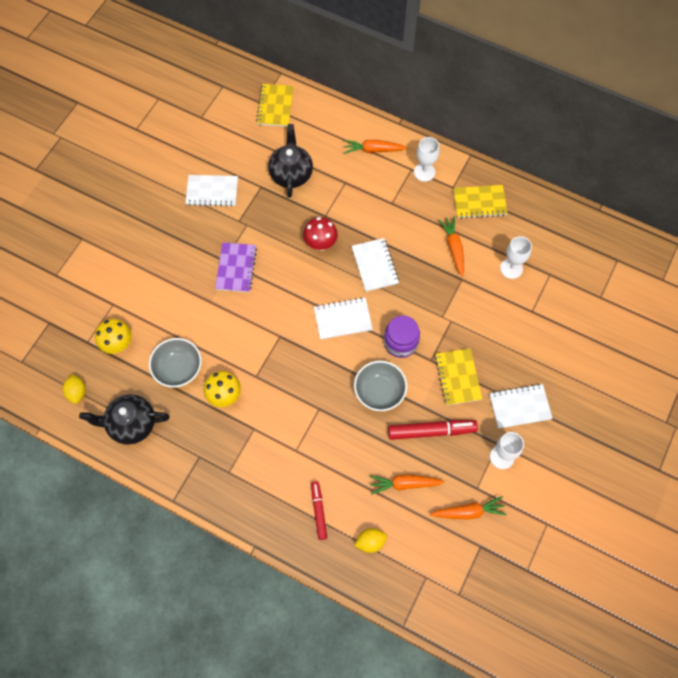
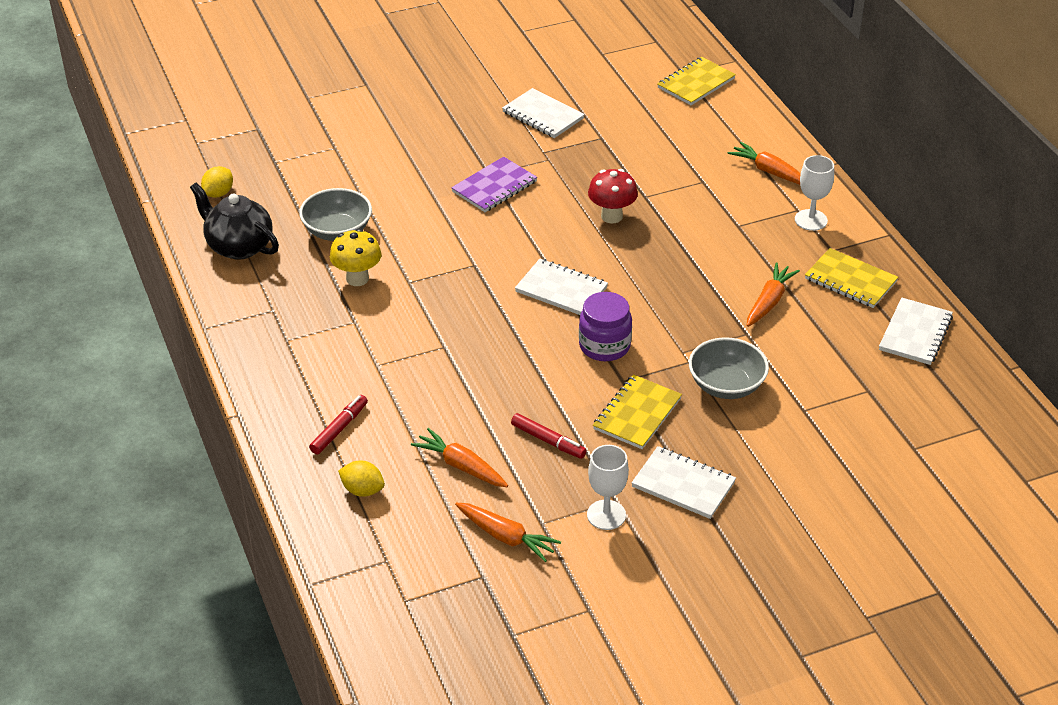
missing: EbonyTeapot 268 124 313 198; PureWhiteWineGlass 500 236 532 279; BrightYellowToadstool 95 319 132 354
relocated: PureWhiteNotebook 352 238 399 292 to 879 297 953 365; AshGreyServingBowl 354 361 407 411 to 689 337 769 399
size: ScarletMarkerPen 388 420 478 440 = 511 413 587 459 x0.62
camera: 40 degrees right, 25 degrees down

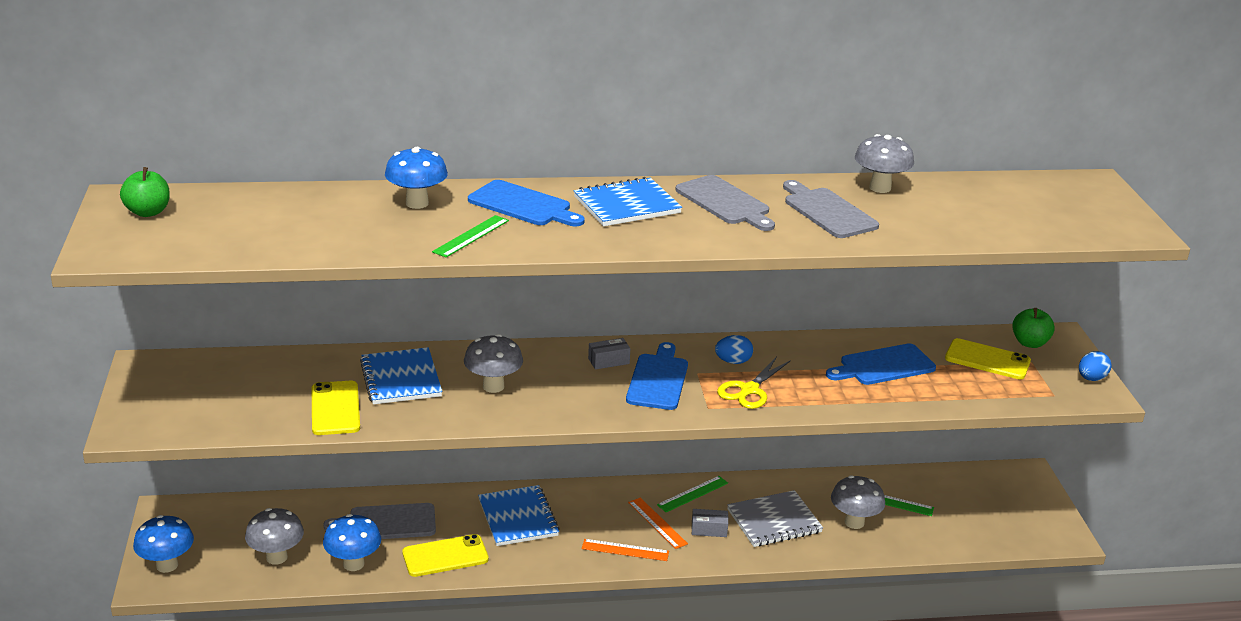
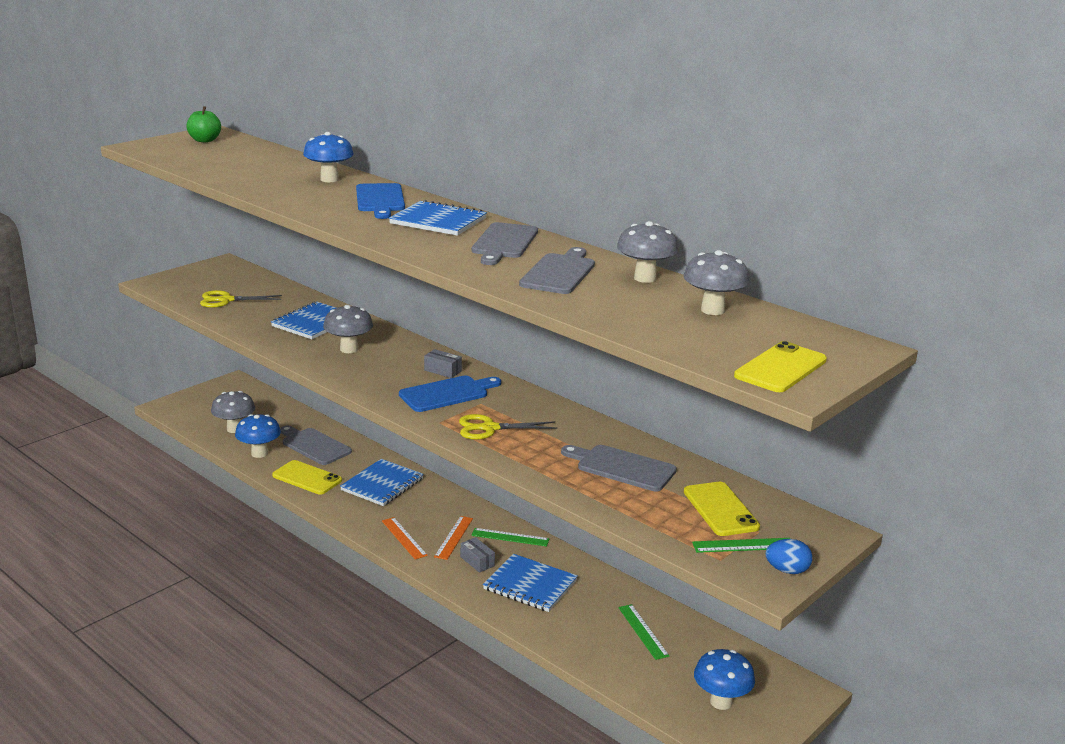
missing: EmeraldApple 1012 308 1055 348; BlueEggShape 715 335 753 364
appeared: BrightYellowPairOfScissors 200 290 282 308
relocated: EmeraldMeasuringStick 432 215 509 257 to 692 538 790 553; BrightYellowMobilePhone 312 381 360 435 to 734 341 827 392; AshGreyToadstool 831 475 885 529 to 683 250 749 315; BlueToadstool 133 515 194 573 to 694 649 755 710
colour: BlueBreadBoard 826 343 936 385 to AshGreyBreadBoard 561 445 677 491; AshGreyNotebook 727 490 823 547 to BlueNotebook 483 554 578 612
camera: 50 degrees right, 5 degrees down

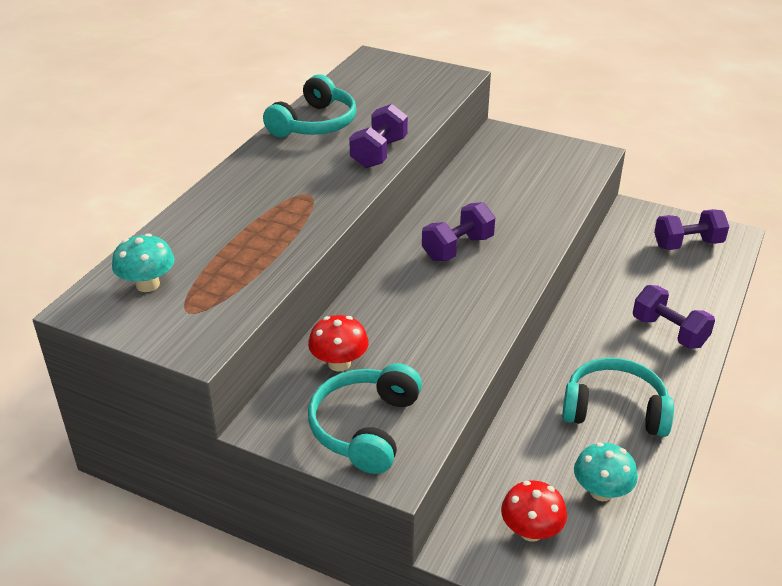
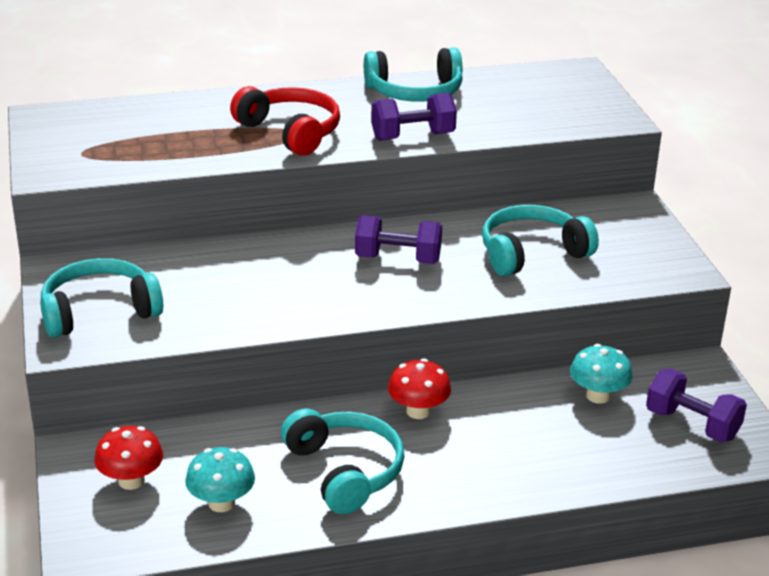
missing: PurpleFreeWeight 633 285 715 349
appeared: ScarletOverEarHeadphones 230 86 340 156; AquaOverEarHeadphones 482 205 599 276
relocated: AquaToadstool 112 233 175 292 to 570 344 633 404; ScarletToadstool 308 315 369 371 to 388 358 451 419
camera: 50 degrees right, 5 degrees down

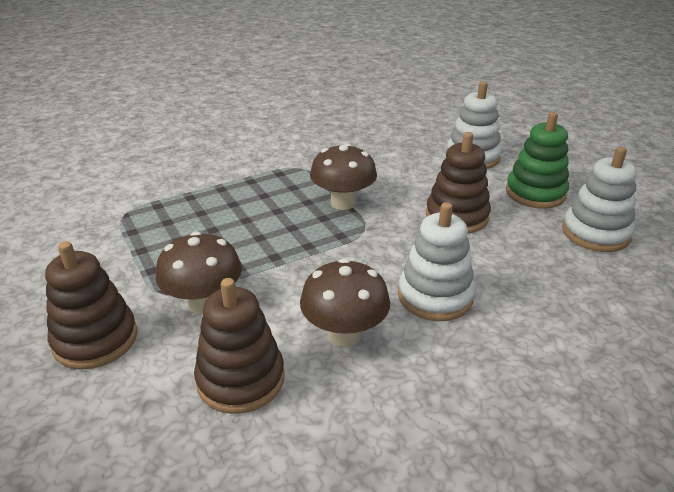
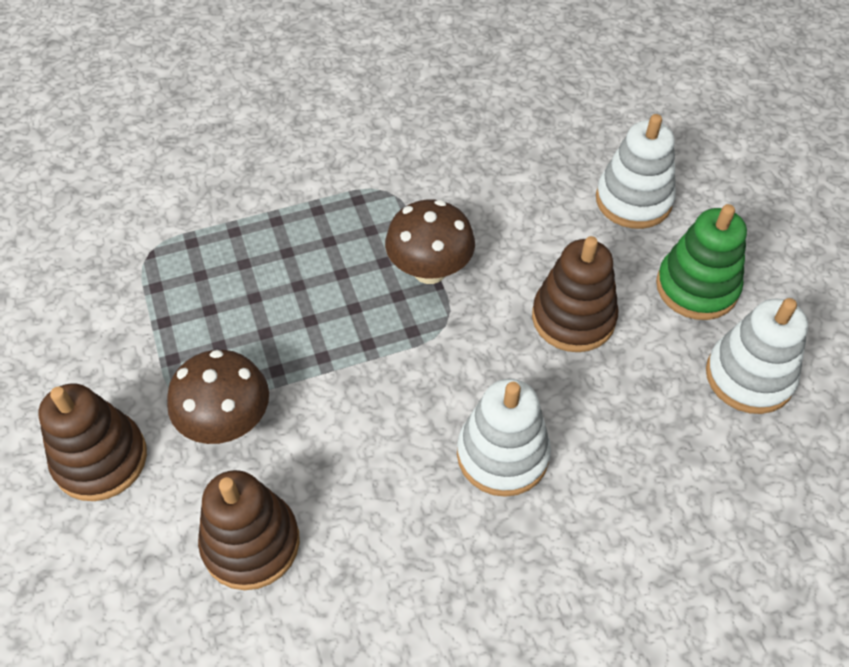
missing: BrownToadstool 300 258 390 347
camera: 10 degrees right, 20 degrees up

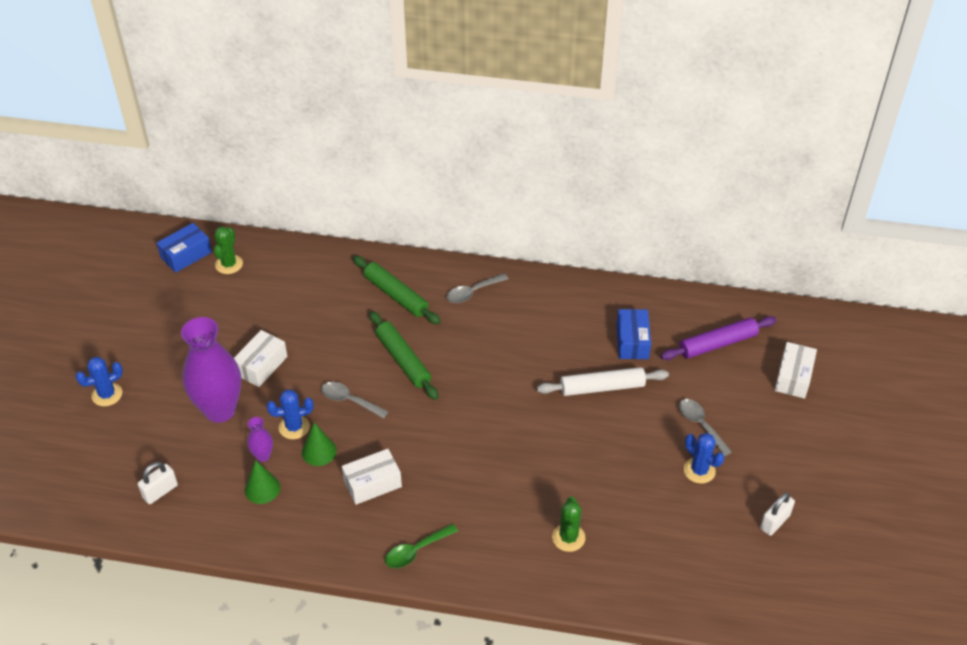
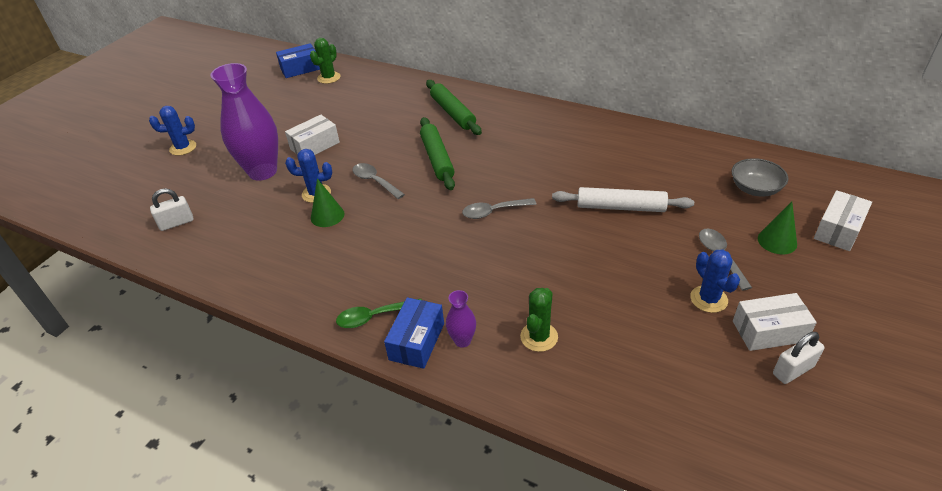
relocated: AshGreyTablespoon 446 273 508 303 to 462 198 536 219; BluePackage 617 309 651 359 to 384 297 444 369; PurpleVase 247 417 273 462 to 446 290 476 348; PureWhitePackage 342 449 402 505 to 733 293 817 351; EmeraldConeShape 245 460 280 504 to 758 202 797 254
exchanged: PurplePastryRoller 661 316 776 360 to AshGreyServingBowl 732 158 788 197
camera: 20 degrees right, 5 degrees down

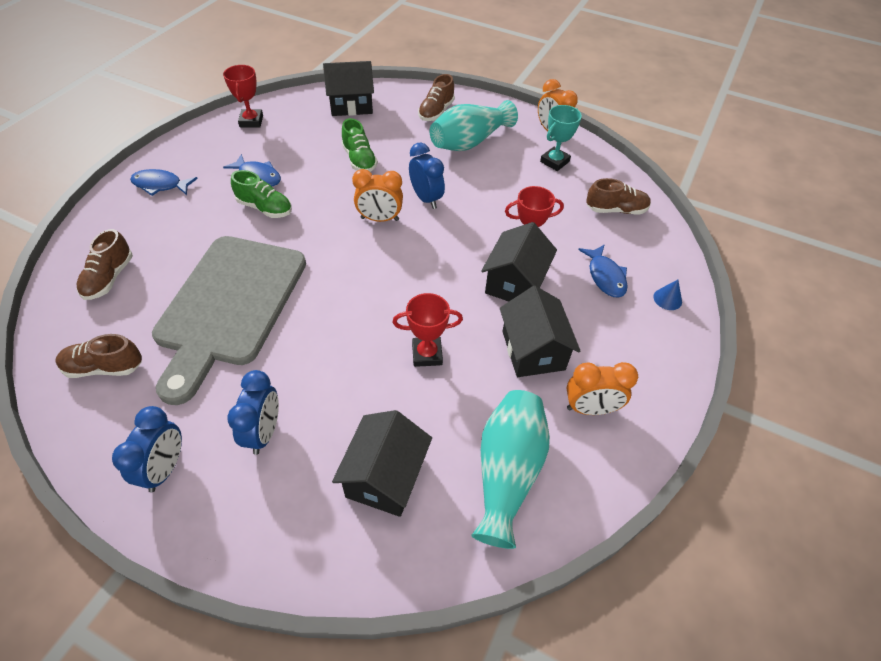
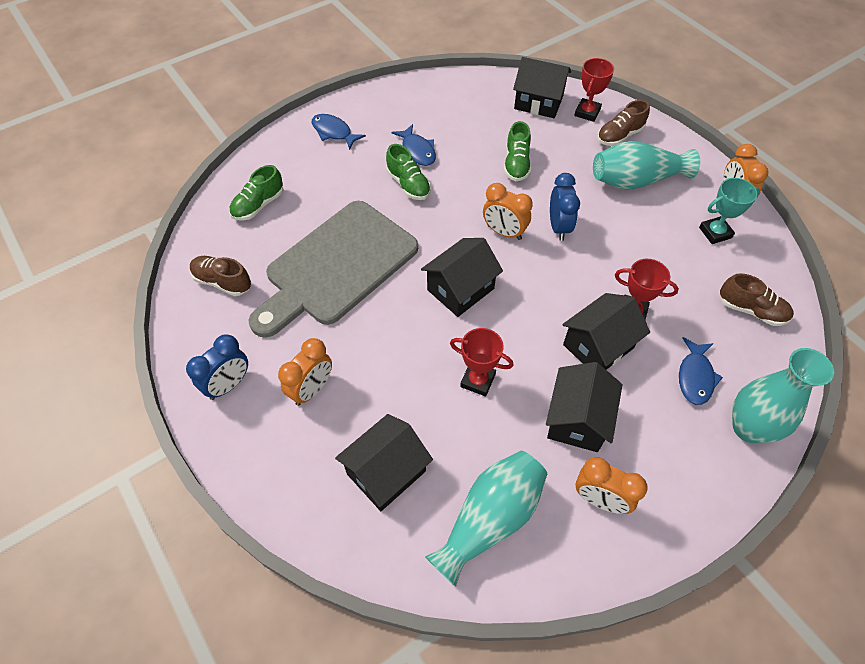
appeared: EbonyToyHouse 421 238 503 317
relocated: ScarletAwardCup 223 65 263 127 to 574 58 614 122
exchanged: BlueConeShape 653 280 682 310 to AquaVase 732 348 834 443
colour: BrownSneaker 77 229 133 300 to EmeraldSneaker 229 165 284 221; BlueClock 227 370 279 455 to OrangeColouredClock 278 338 332 406
camera: 30 degrees right, 5 degrees up

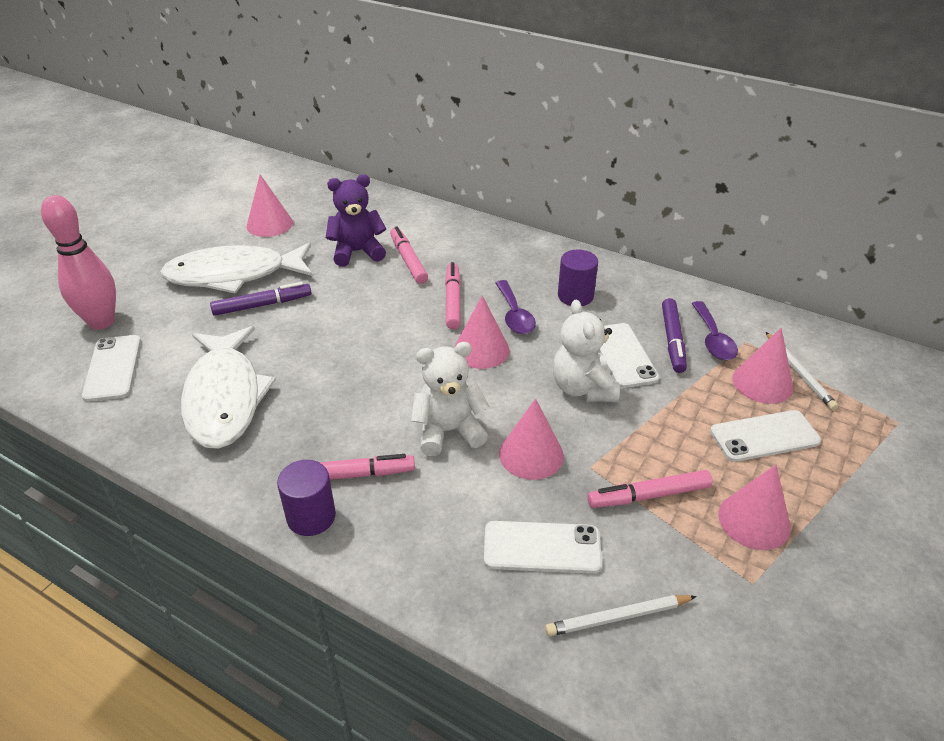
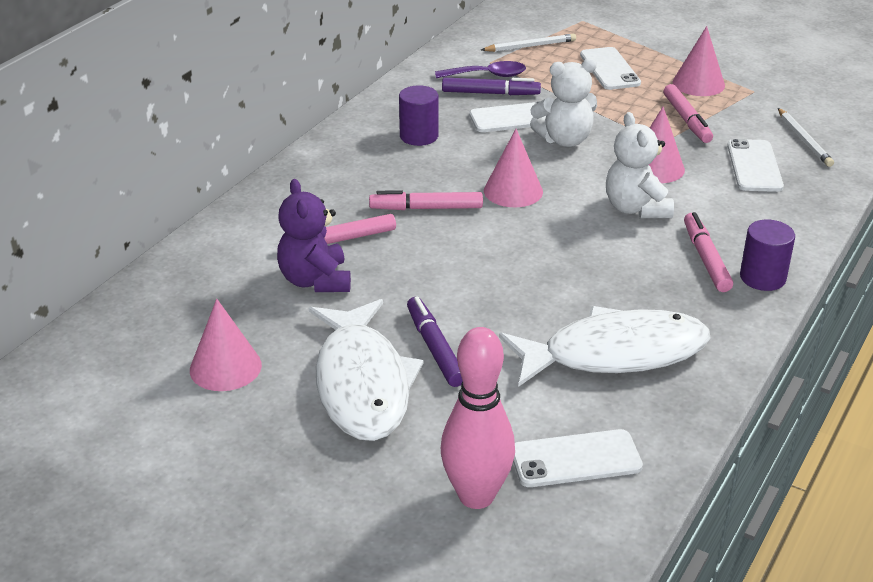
missing: PurpleTablespoon 496 280 536 334; RosePinkConeShape 732 328 793 404
camera: 90 degrees left, 5 degrees down

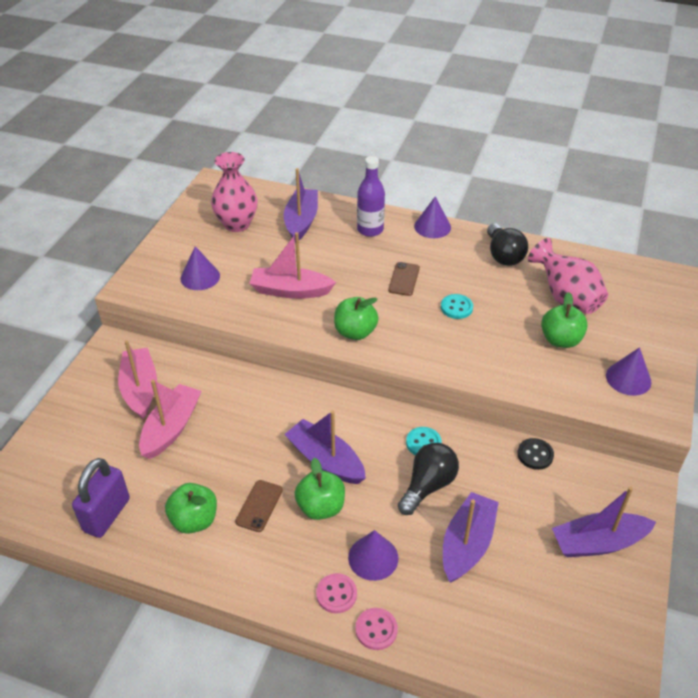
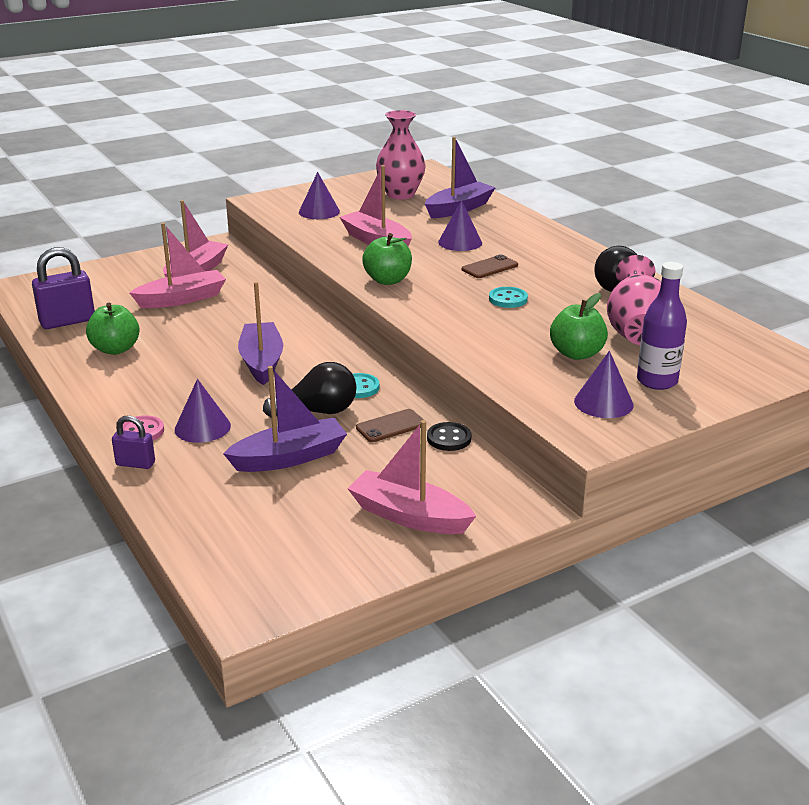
missing: EmeraldApple 295 458 345 520
relocated: PurpleBottle 357 156 385 237 to 637 262 687 390; PurpleConeShape 414 196 451 238 to 438 200 482 251; BrownMobilePhone 235 480 283 532 to 356 409 424 442
exchanged: RosePinkShirtButton 355 608 398 650 to PurpleLock 112 415 155 469
colour: PurpleBoat 552 486 656 557 to RosePinkBoat 347 420 476 534
camera: 40 degrees right, 15 degrees down

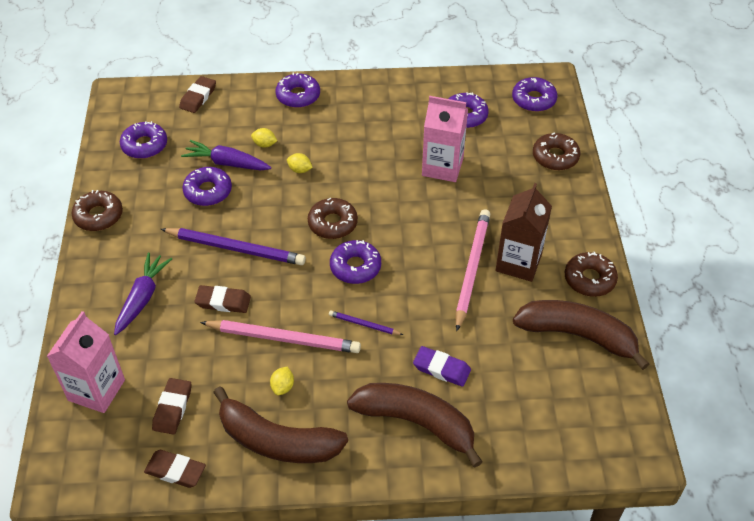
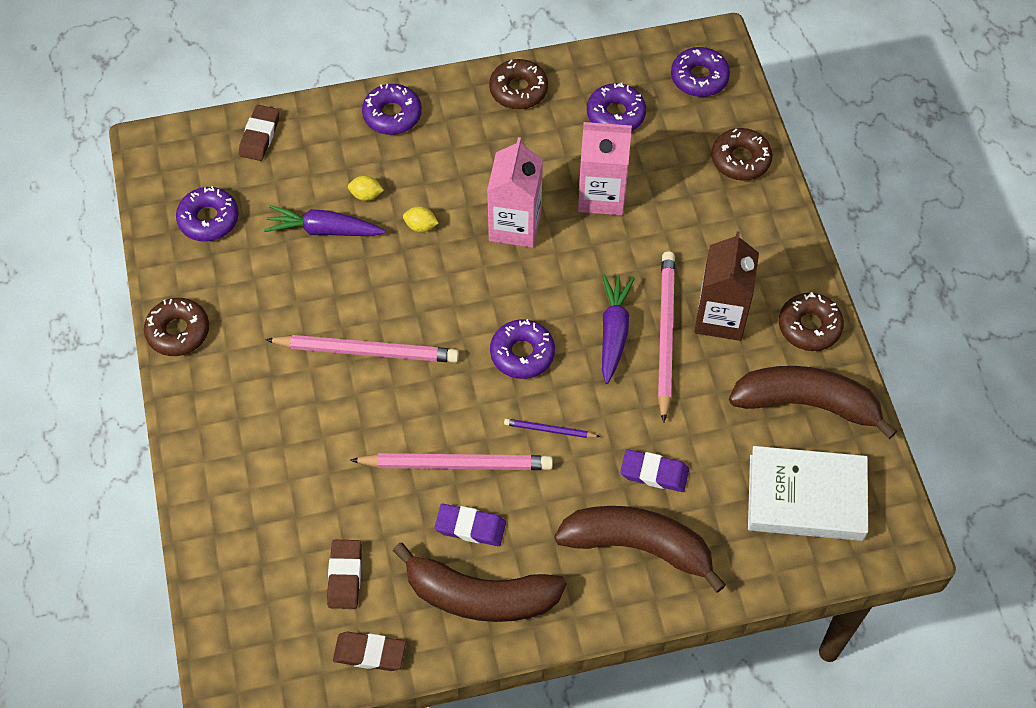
missing: PurpleGlazedDonut 182 167 232 206; BrownGumEraser 195 285 251 313
appeared: PureWhiteHardback 748 446 868 541
relocated: BrownGlazedDonut 308 198 358 239 to 489 59 548 109; PurpleToyCarrot 114 253 172 335 to 602 274 635 384; RosePinkJuiceCarton 47 311 125 413 to 487 137 543 248
exchanged: BrightYellowLemon 270 367 294 395 to PurpleGumEraser 435 504 506 546
colour: PurpleWoodenPencil 161 228 306 265 to RosePinkWoodenPencil 265 335 459 363
camera: 10 degrees left, 10 degrees up

